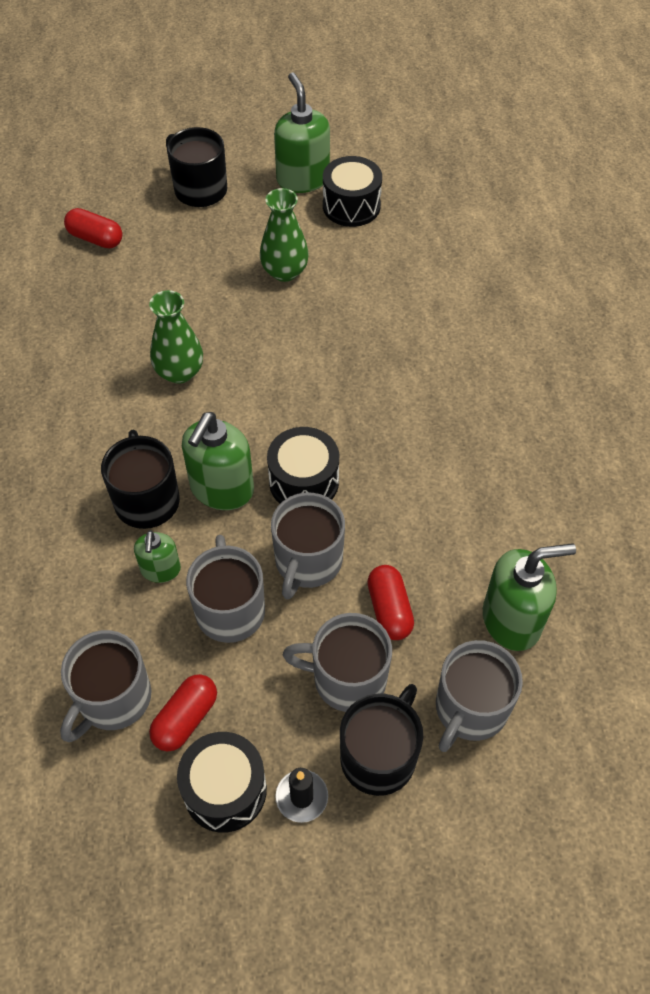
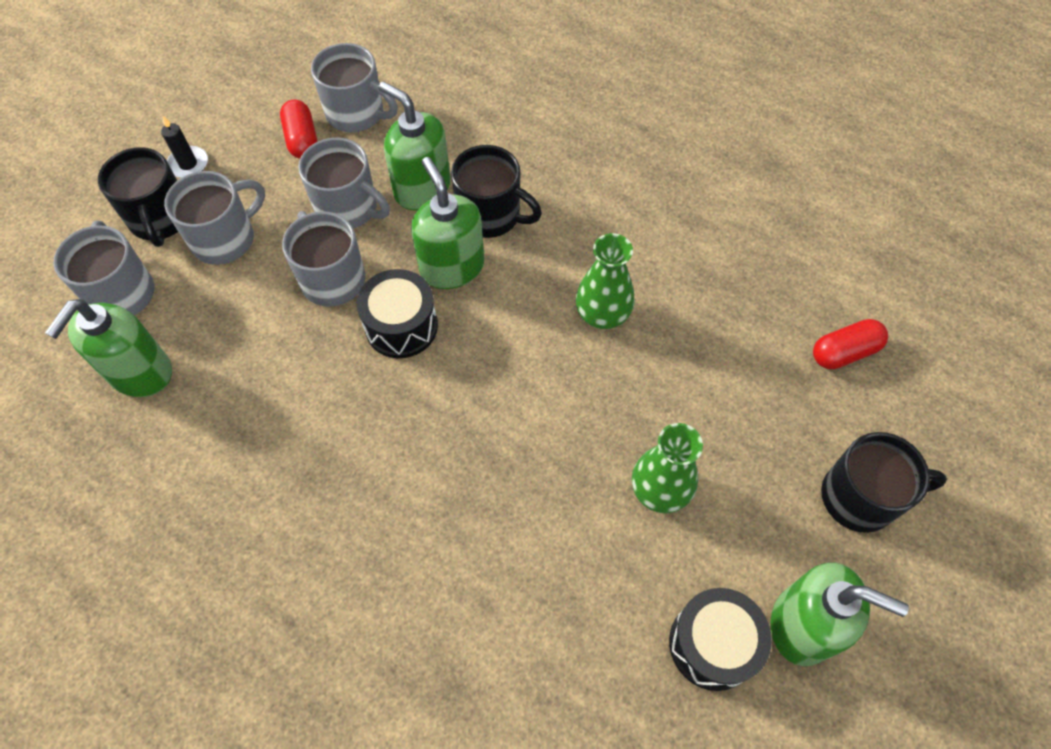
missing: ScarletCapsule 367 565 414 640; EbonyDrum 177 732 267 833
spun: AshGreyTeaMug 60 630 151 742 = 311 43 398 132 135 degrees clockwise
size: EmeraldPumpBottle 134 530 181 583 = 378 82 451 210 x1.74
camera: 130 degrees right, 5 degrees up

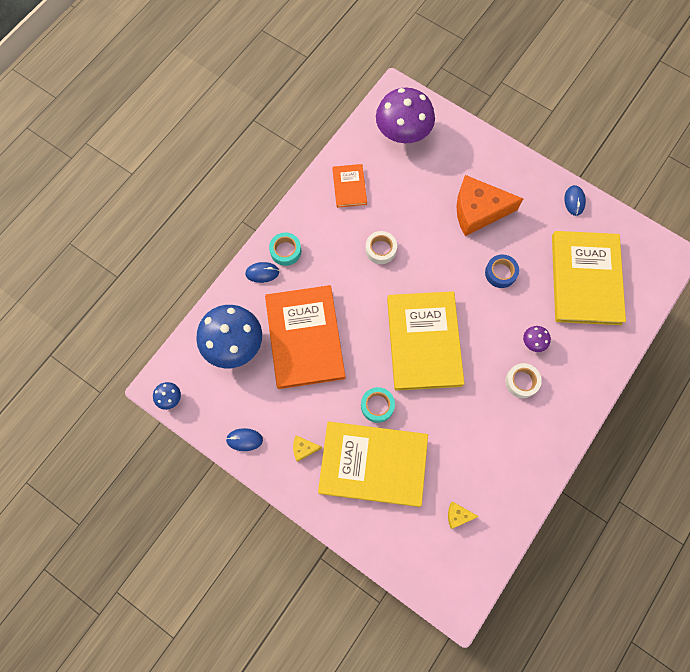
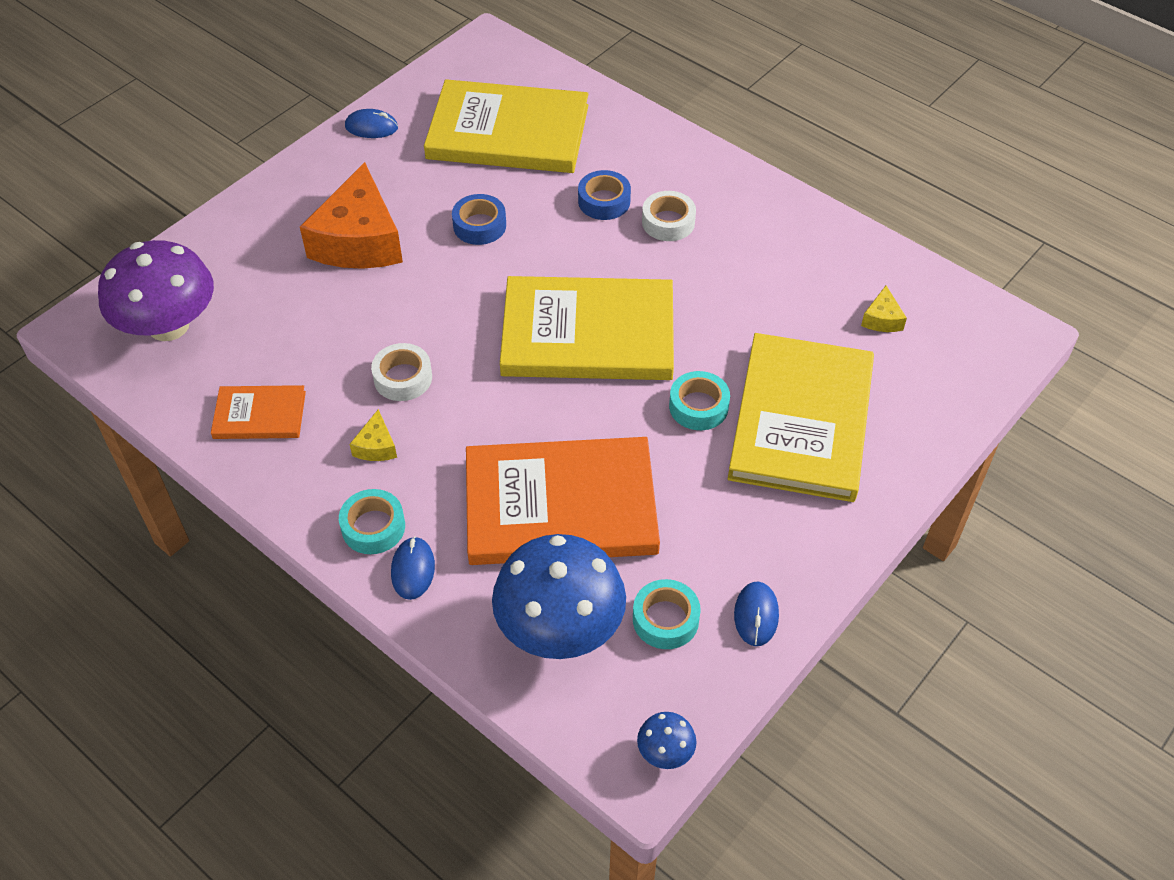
appeared: AquaStickyTape 633 579 701 649
relocated: BrightYellowCheese 293 435 322 462 to 349 409 397 461
exchanged: PurpleToadstool 523 326 551 352 to BlueStickyTape 578 170 631 220
camera: 85 degrees left, 20 degrees down

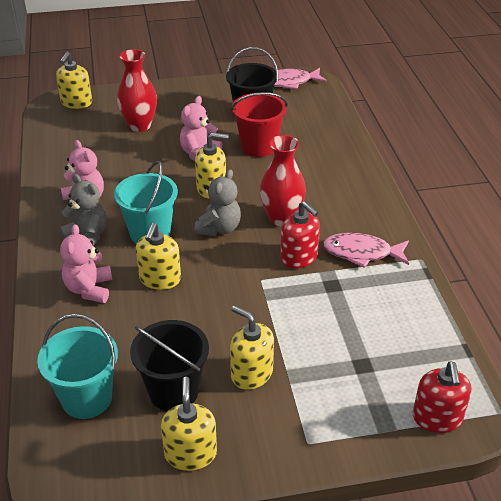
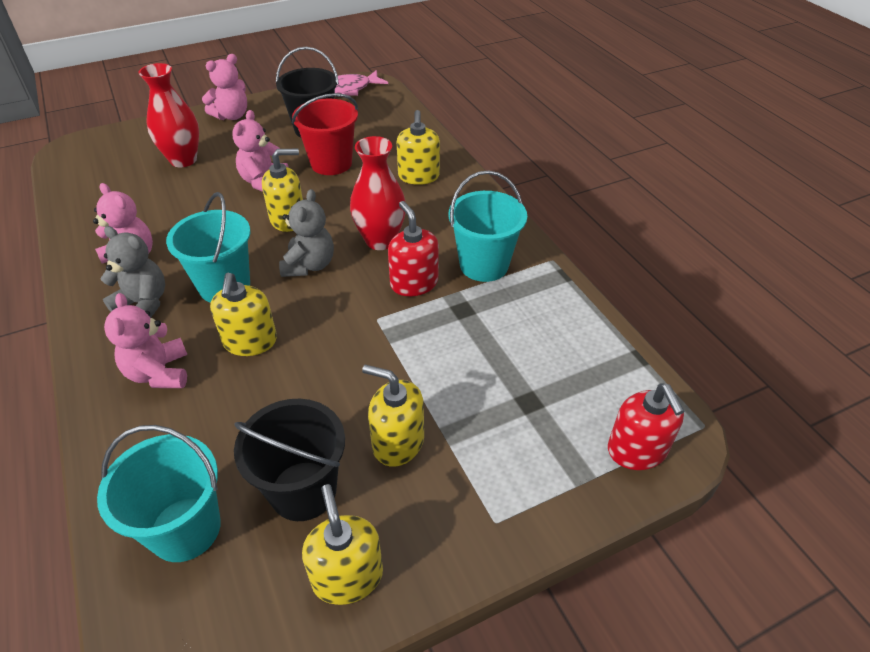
appeared: RosePinkTeddy 202 54 247 120
relocated: BrightYellowPumpBottle 56 52 92 109 to 397 110 440 185
exchanged: RosePinkFish 323 233 409 268 to AquaPail 449 171 527 282
spun: ScarletPumpBottle 280 201 320 269 = 388 201 439 296 150 degrees counterclockwise
camera: 15 degrees left, 5 degrees up

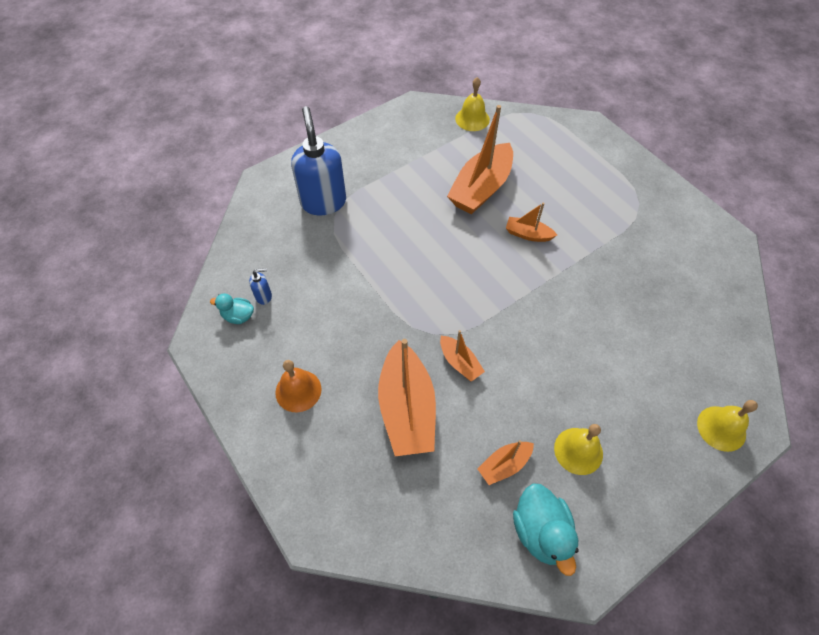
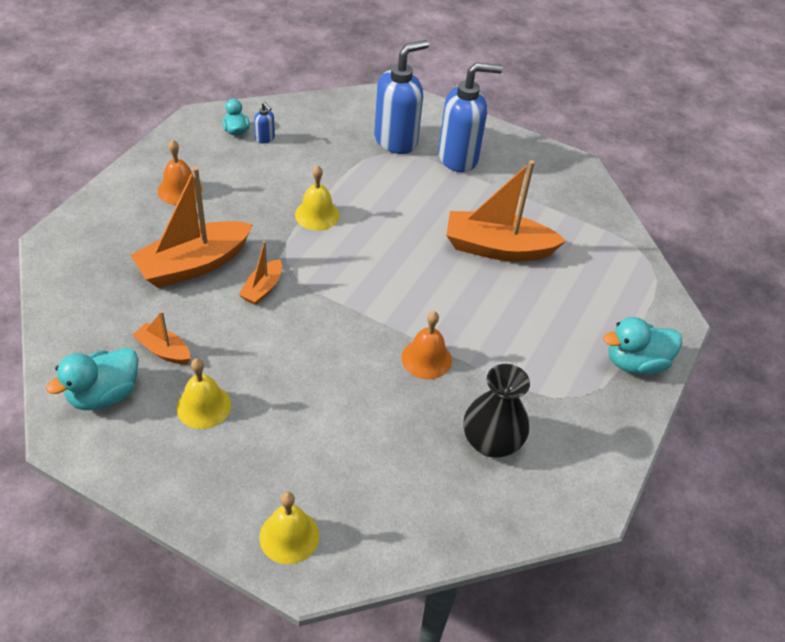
missing: OrangeColouredBoat 506 202 557 242
appeared: BluePumpBottle 438 63 503 172; OrangeColouredSchoolBell 401 311 452 379; AquaToyDuck 603 317 682 374; EbonyVase 463 364 530 458
relocated: BrightYellowSchoolBell 455 77 490 131 to 295 165 340 231
camera: 60 degrees right, 10 degrees down

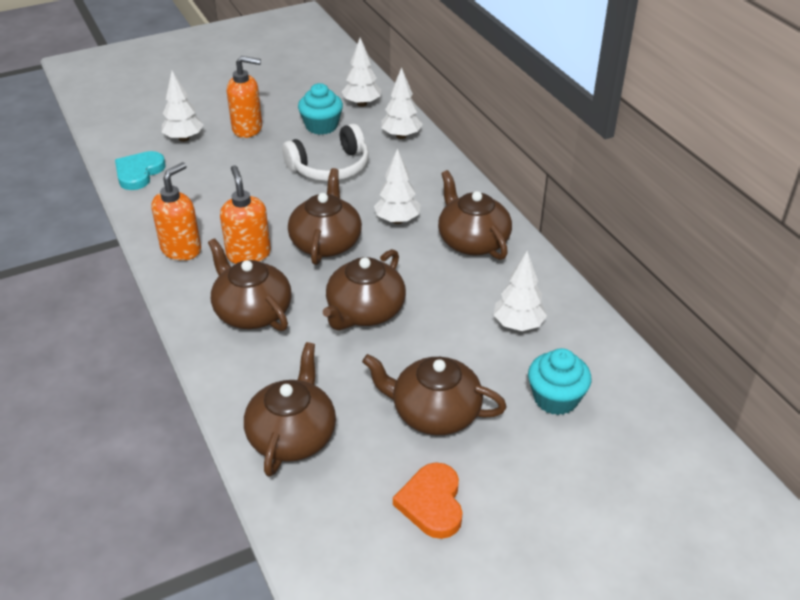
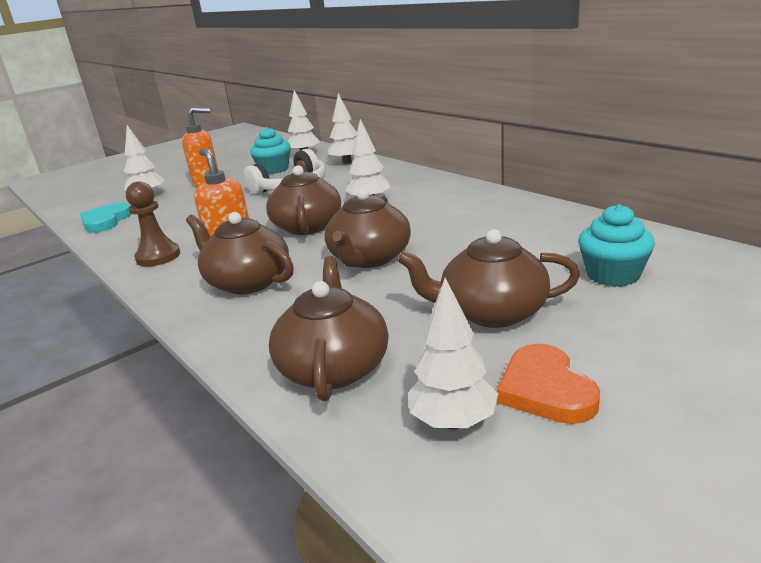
missing: BrownTeapot 438 170 512 260
relocated: PureWhiteToyTree 494 251 547 331 to 408 278 498 430
exchanged: OrangeColouredPumpBottle 151 162 201 261 to BrownChessPawn 126 181 180 267
camera: 10 degrees left, 15 degrees down

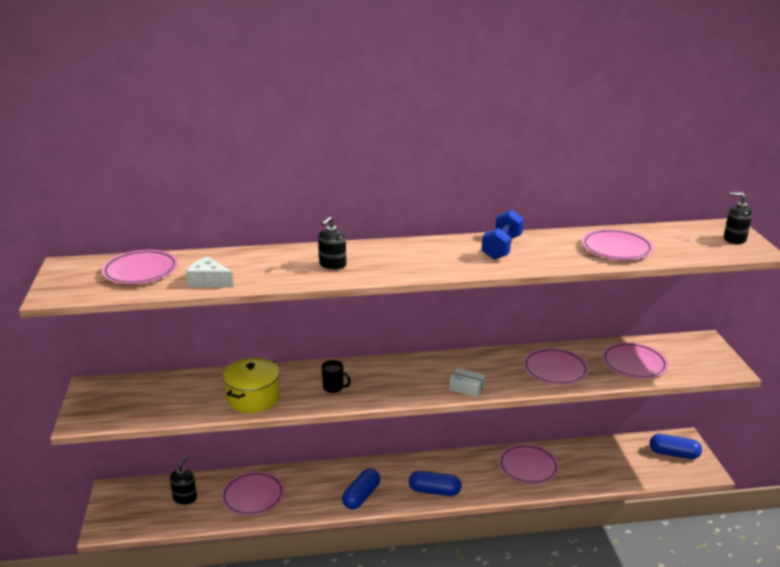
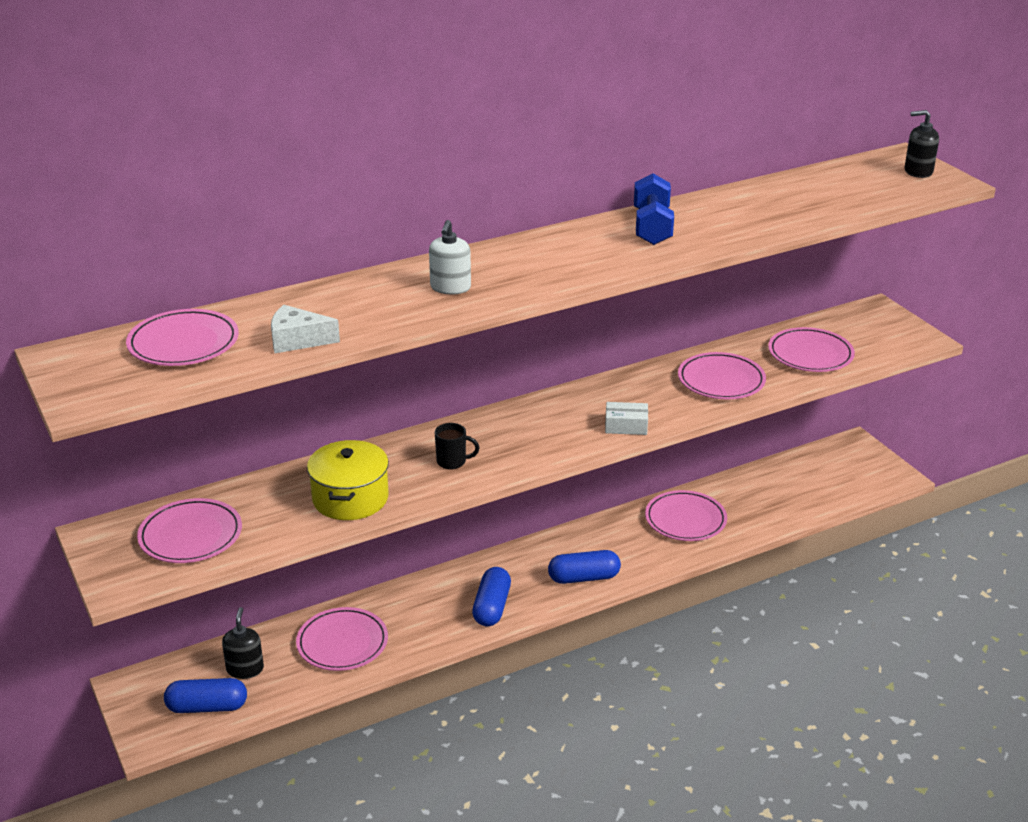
relocated: RosePinkPlate 582 229 654 260 to 137 498 242 563; BlueCapsule 650 434 702 459 to 164 678 247 713
colour: EbonyPumpBottle 318 217 346 270 to PureWhitePumpBottle 429 220 471 294
camera: 20 degrees left, 5 degrees up

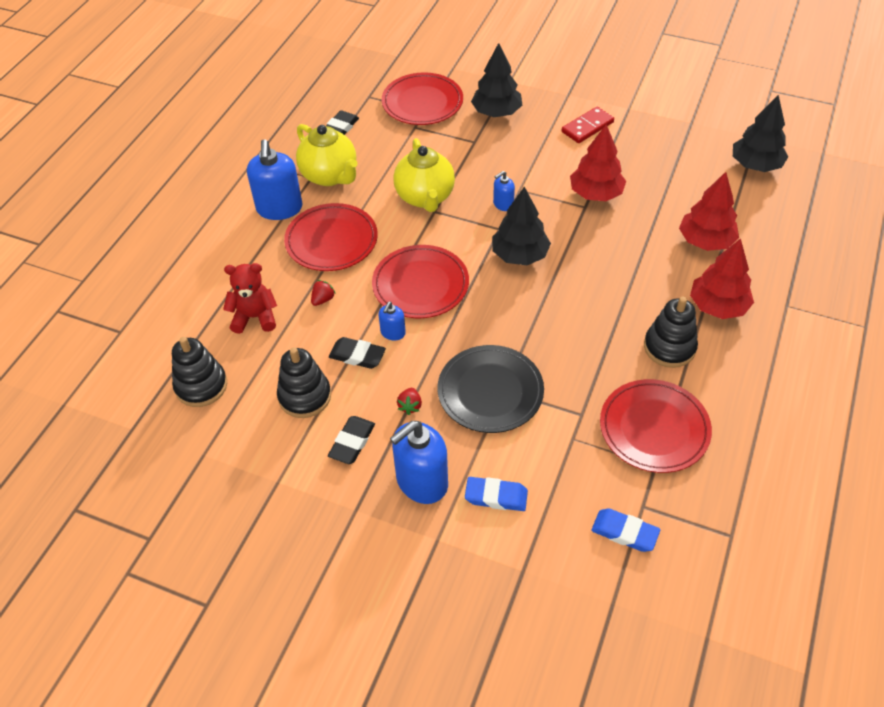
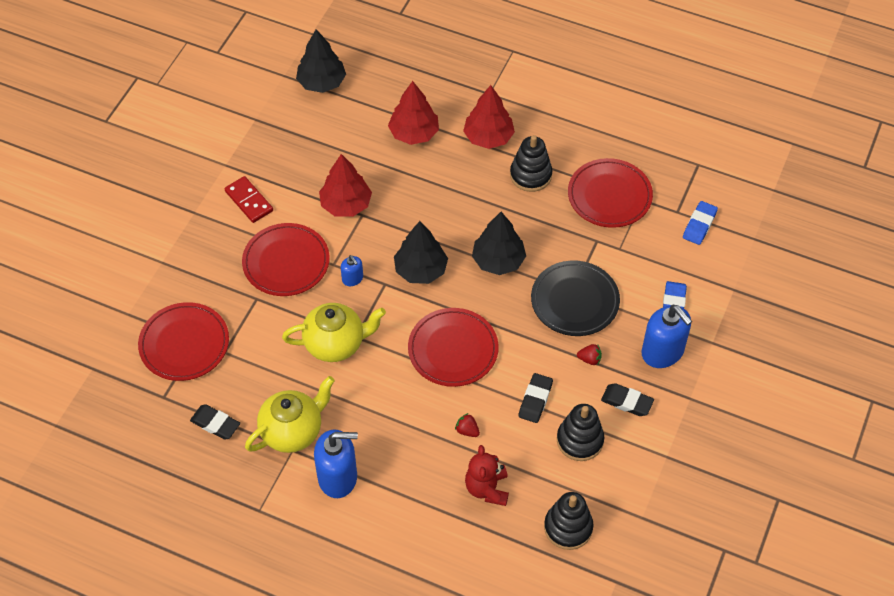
missing: BluePumpBottle 379 302 406 341
relocated: EbonyToyTree 471 43 522 117 to 472 212 526 275; ScarletPlate 284 203 378 271 to 242 223 330 296
camera: 90 degrees left, 5 degrees up

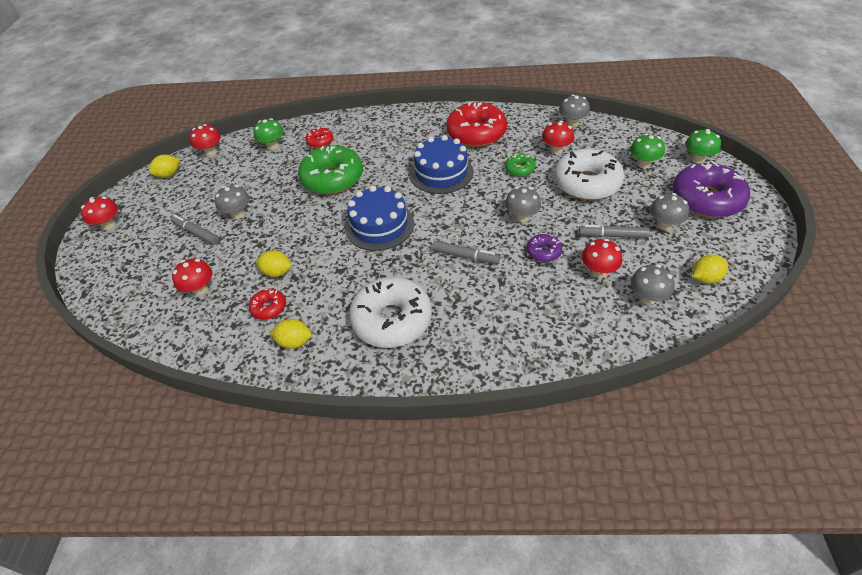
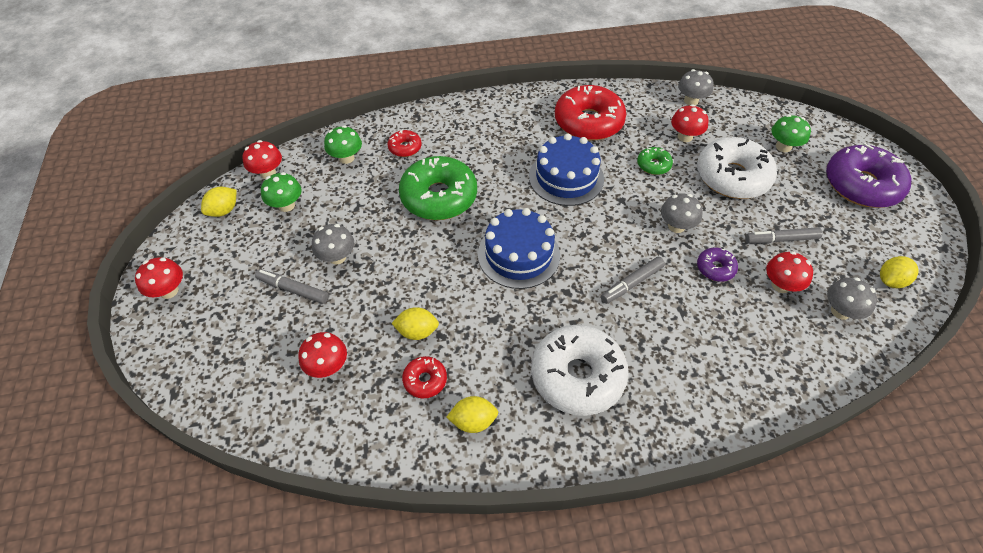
missing: AshGreyToadstool 650 193 689 231
relocated: EmeraldToadstool 685 129 721 164 to 261 172 302 212
spun: AshGreyMarkerPen 432 241 500 264 = 601 257 665 304 135 degrees clockwise
camera: 15 degrees left, 5 degrees up

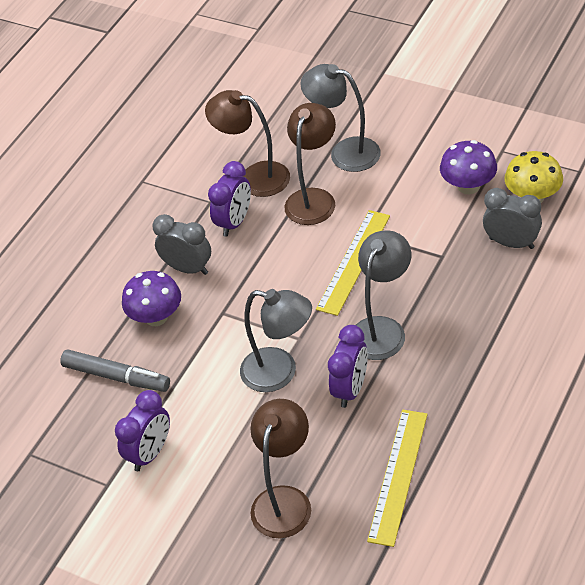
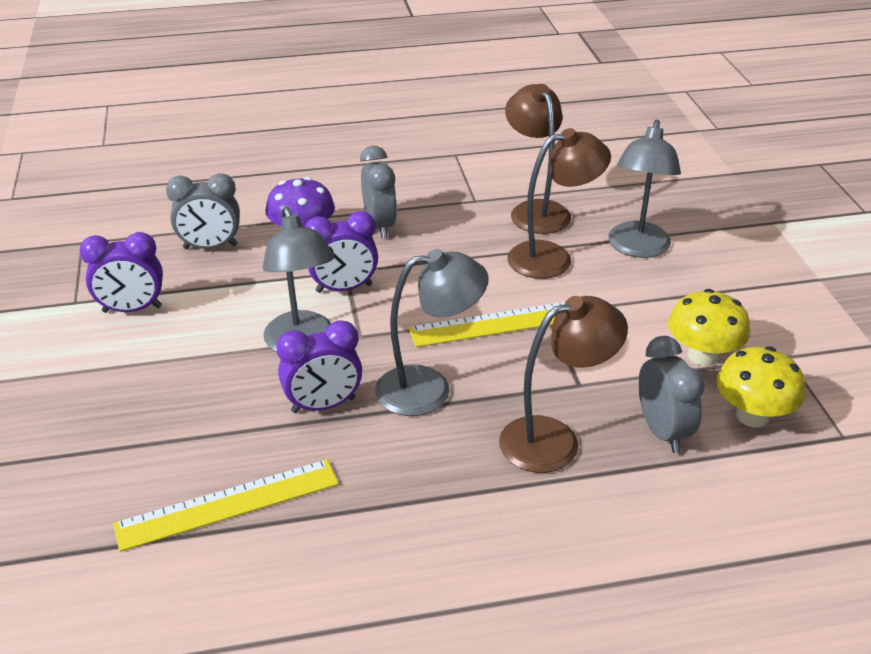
relocated: PurpleClock 208 161 251 237 to 305 211 378 293; BrownReadingLamp 250 399 311 538 to 499 296 628 473
exchanged: AshGreyMarkerPen 60 349 170 392 to AshGreyClock 166 173 240 249
colour: PurpleToadstool 440 140 497 194 to BrightYellowToadstool 668 289 750 366
spun: AshGreyReadingLamp 300 64 381 172 = 608 120 681 258 150 degrees counterclockwise
camera: 45 degrees right, 10 degrees down

